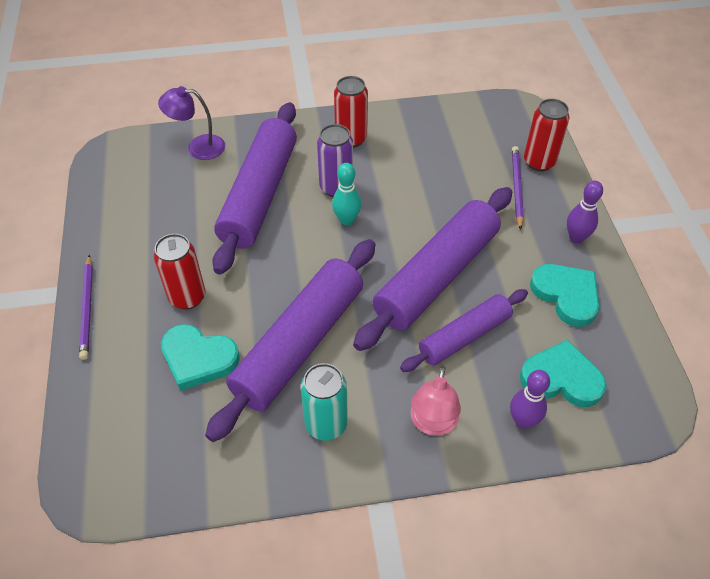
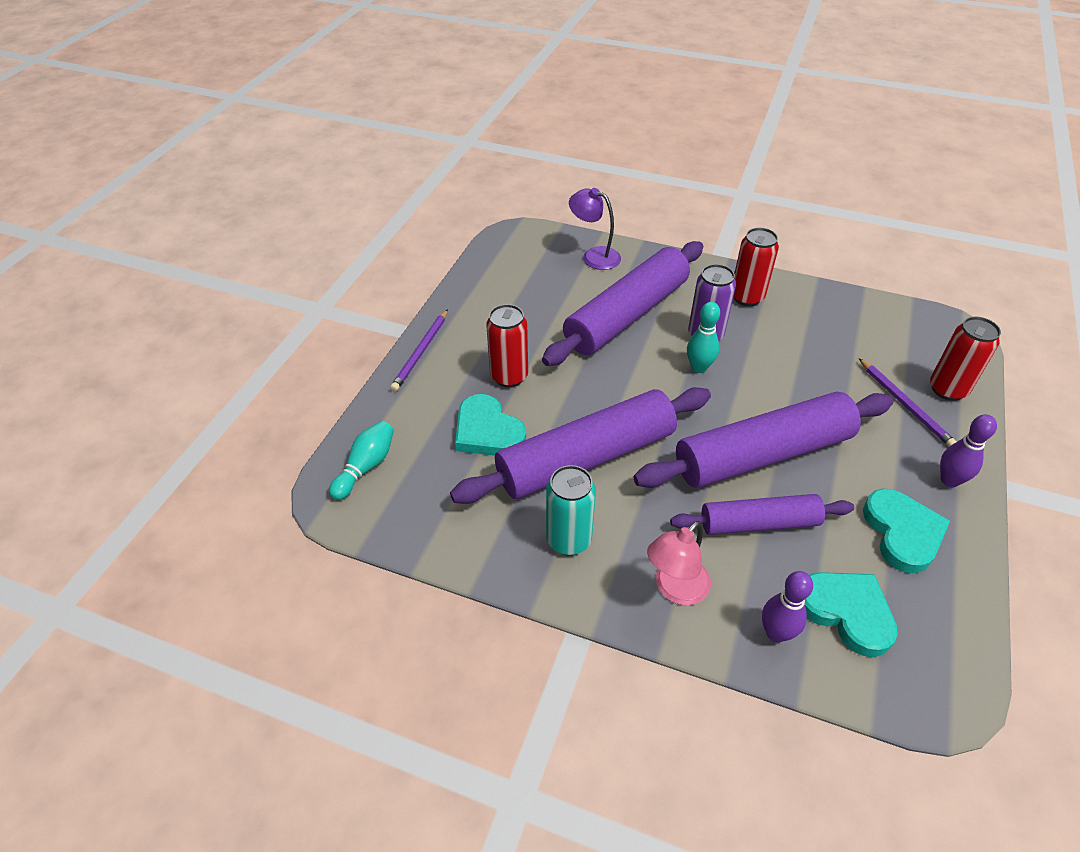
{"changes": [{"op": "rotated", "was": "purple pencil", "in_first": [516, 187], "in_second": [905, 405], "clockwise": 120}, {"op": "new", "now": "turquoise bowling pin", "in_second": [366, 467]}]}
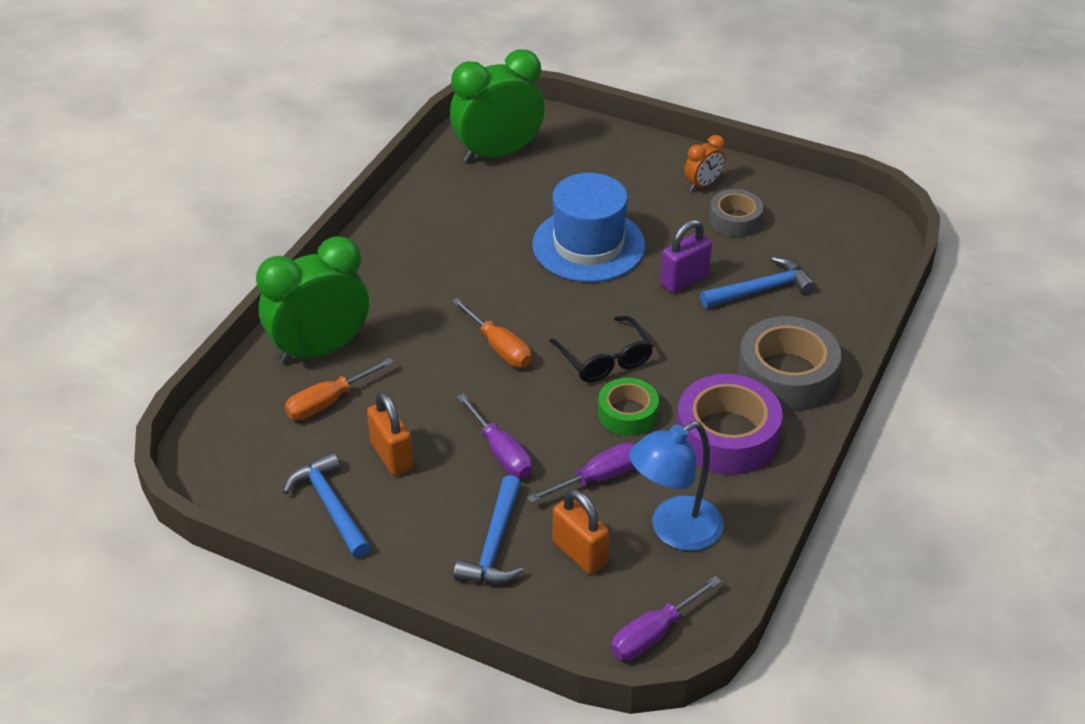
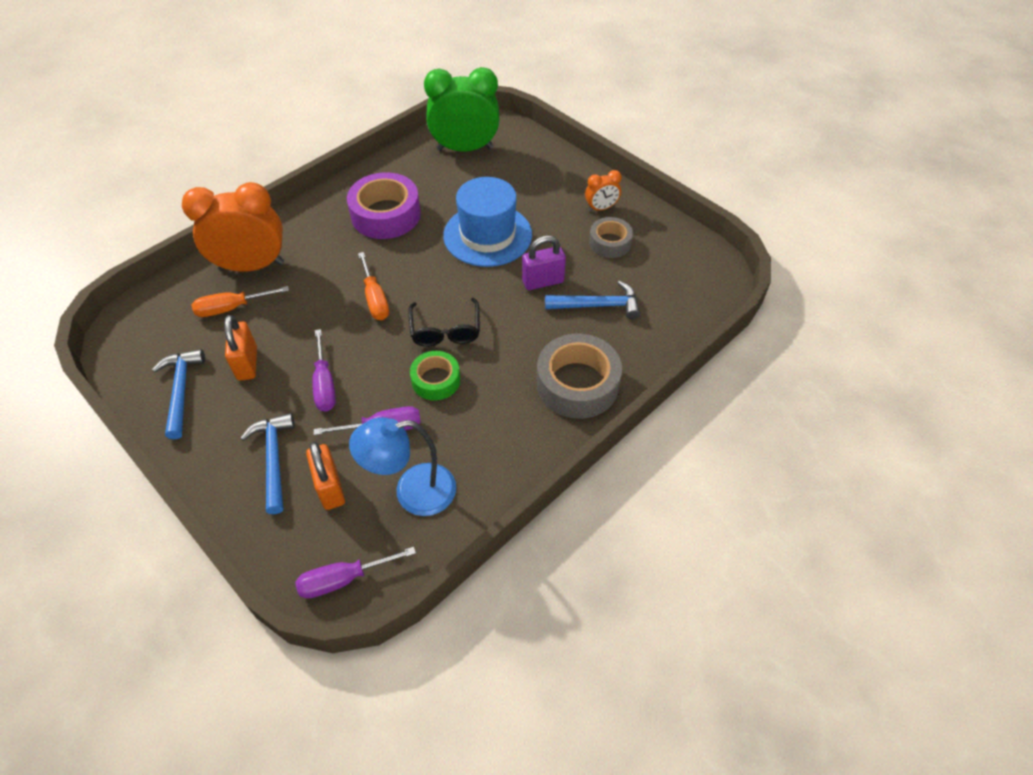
{"changes": [{"op": "repainted", "was": "green clock", "now": "orange clock", "in_first": [320, 349], "in_second": [252, 266]}, {"op": "shifted", "was": "purple tape", "in_first": [727, 436], "in_second": [386, 215]}, {"op": "rotated", "was": "blue hammer", "in_first": [494, 544], "in_second": [274, 459], "clockwise": 135}]}
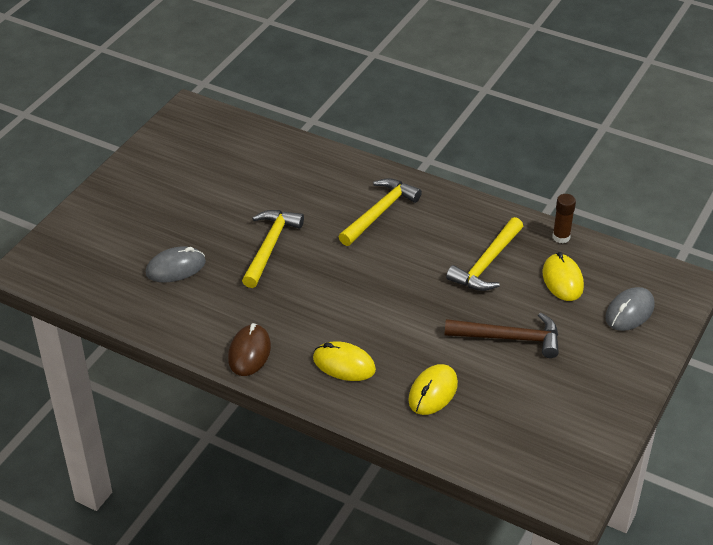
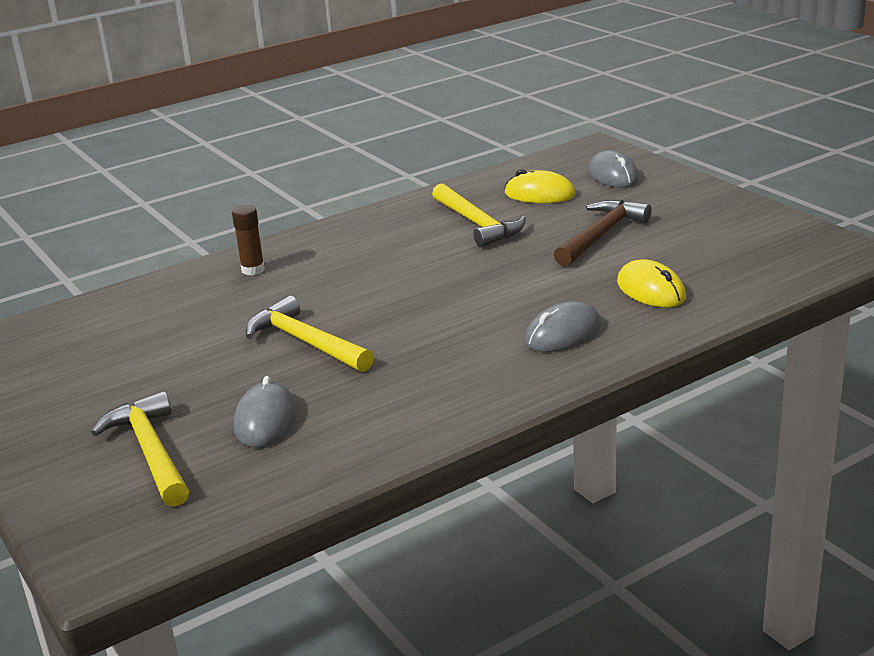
{"changes": [{"op": "shifted", "was": "yellow hammer", "in_first": [380, 212], "in_second": [151, 451]}, {"op": "shifted", "was": "brown glue stick", "in_first": [561, 237], "in_second": [253, 270]}, {"op": "gone", "was": "brown mouse", "in_first": [249, 352]}, {"op": "repainted", "was": "yellow mouse", "now": "grey mouse", "in_first": [344, 364], "in_second": [563, 333]}]}
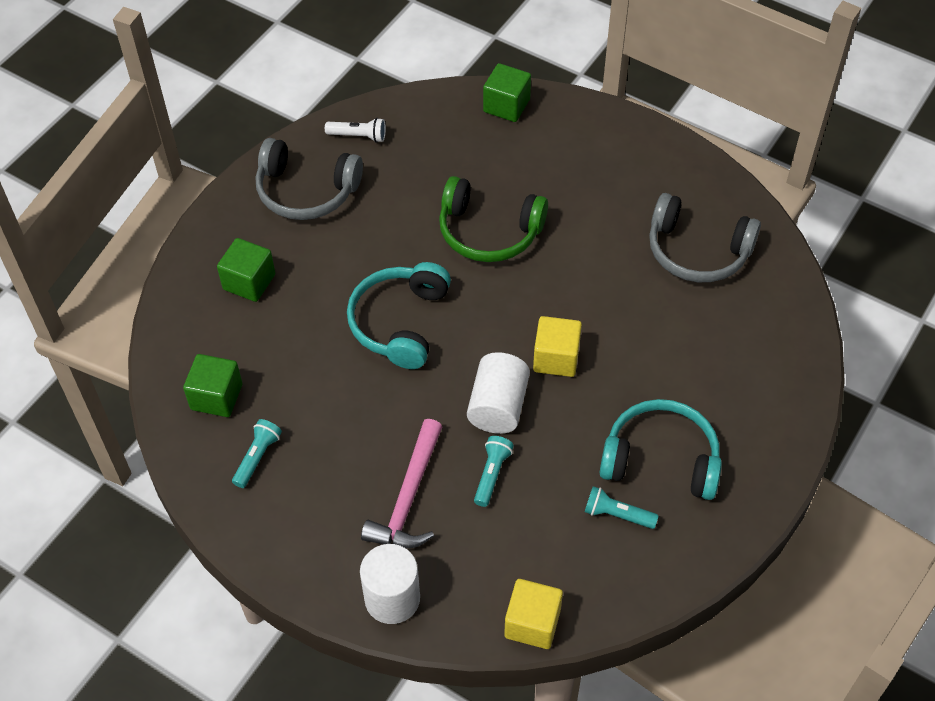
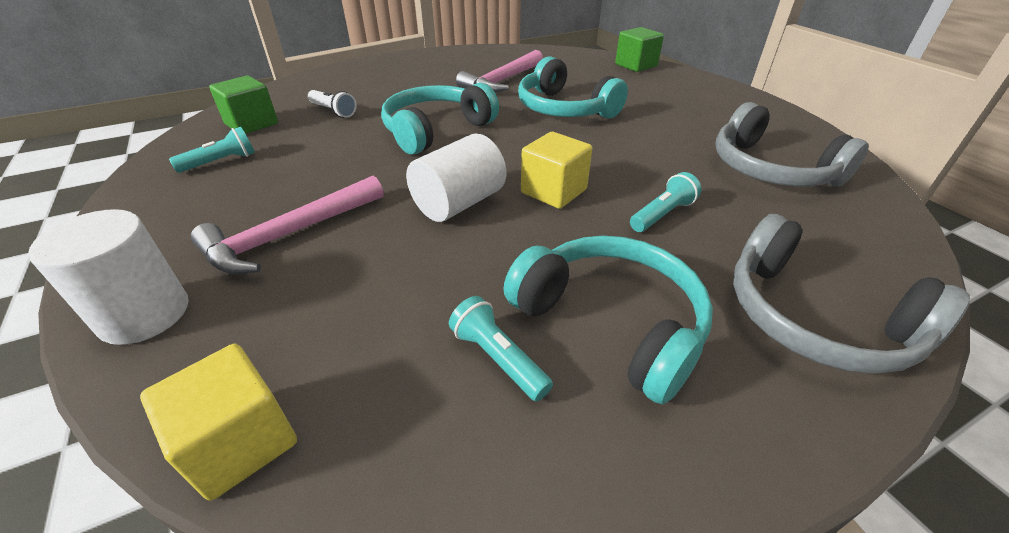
{"changes": [{"op": "shifted", "was": "white flashlight", "in_first": [358, 136], "in_second": [333, 111]}, {"op": "shifted", "was": "grey headphones", "in_first": [306, 191], "in_second": [814, 318]}, {"op": "repainted", "was": "green headphones", "now": "turquoise headphones", "in_first": [489, 232], "in_second": [564, 109]}, {"op": "gone", "was": "green cube", "in_first": [249, 282]}, {"op": "shifted", "was": "turquoise flashlight", "in_first": [492, 475], "in_second": [662, 214]}, {"op": "new", "now": "pink hammer", "in_second": [502, 81]}]}
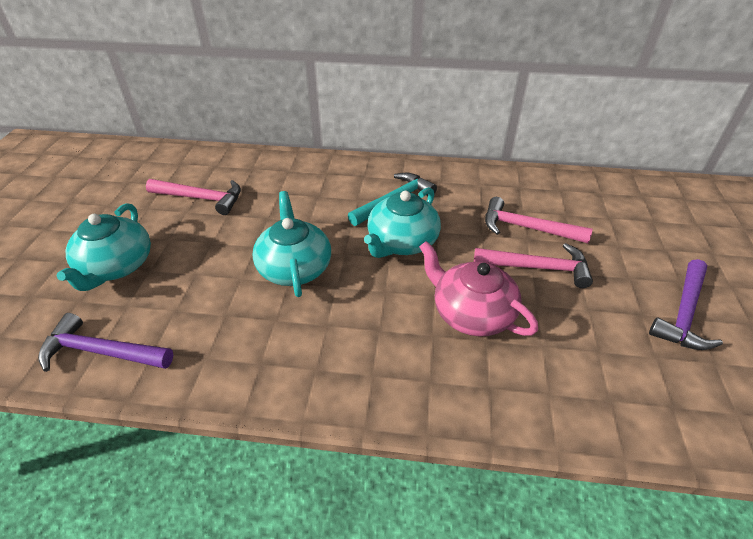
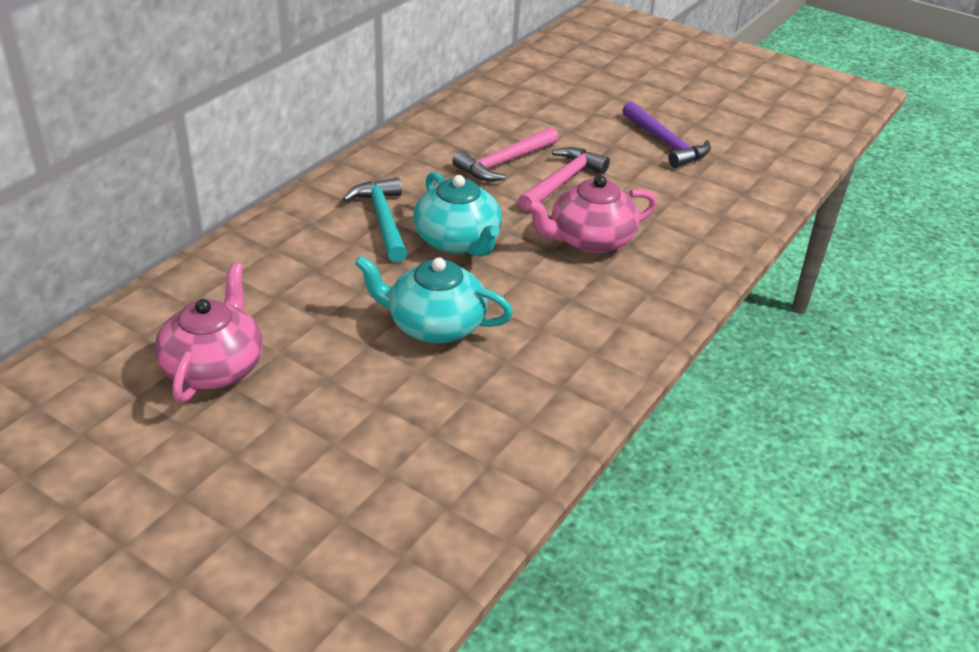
{"changes": [{"op": "swapped", "was": "pink hammer", "now": "pink teapot", "in_first": [201, 198], "in_second": [214, 367]}, {"op": "gone", "was": "turquoise teapot", "in_first": [116, 266]}, {"op": "gone", "was": "purple hammer", "in_first": [102, 352]}]}
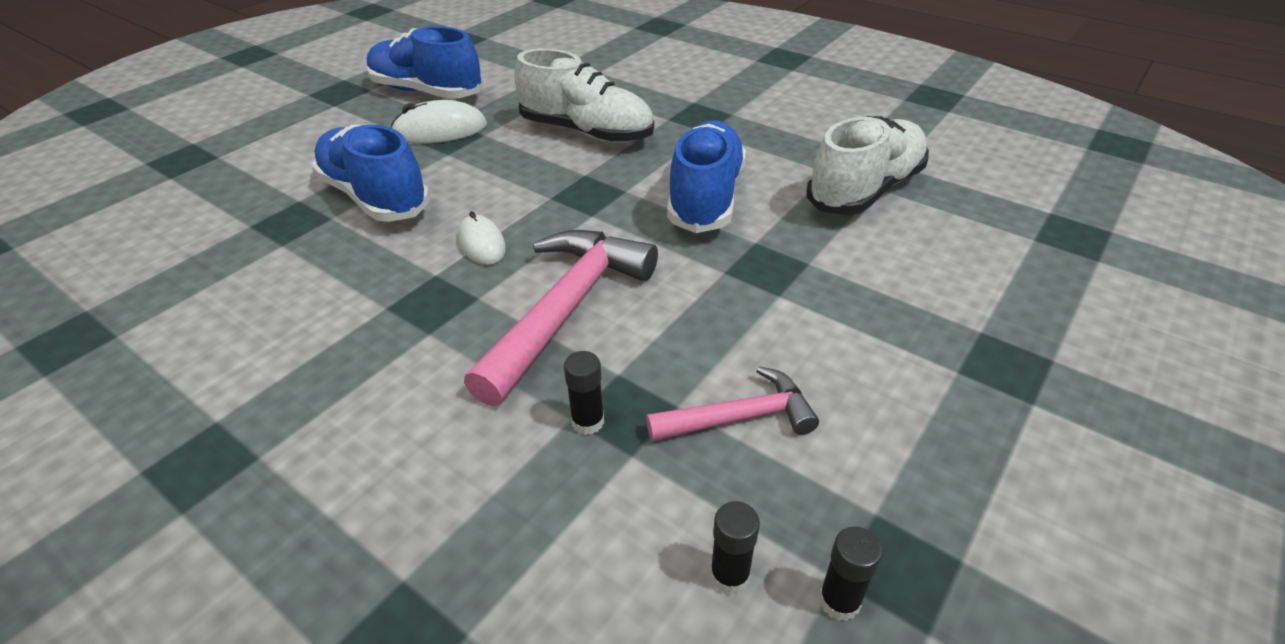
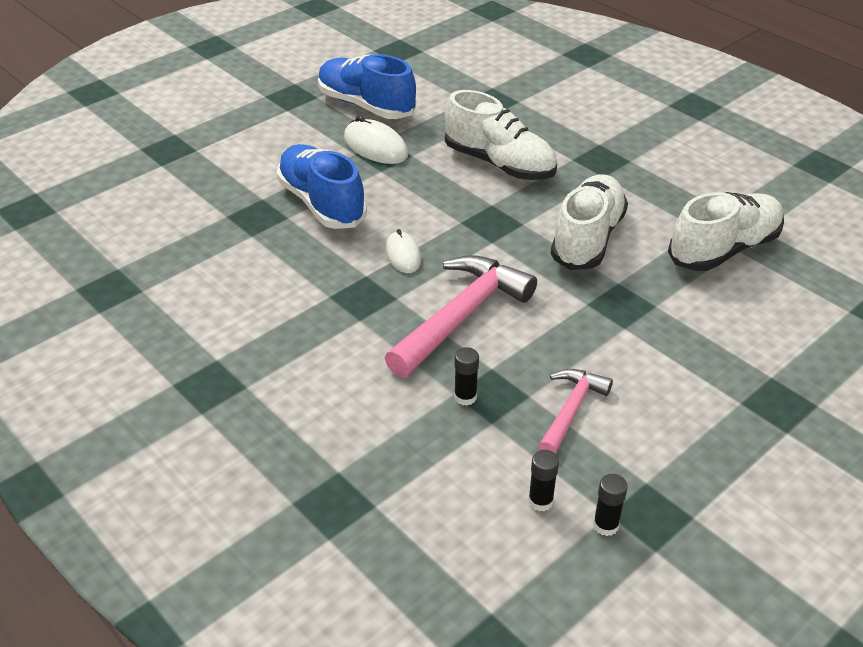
{"changes": [{"op": "rotated", "was": "white mouse", "in_first": [440, 130], "in_second": [375, 147], "clockwise": 45}, {"op": "repainted", "was": "blue shoe", "now": "white shoe", "in_first": [705, 197], "in_second": [587, 238]}, {"op": "rotated", "was": "pink hammer", "in_first": [739, 418], "in_second": [571, 410], "clockwise": -60}]}
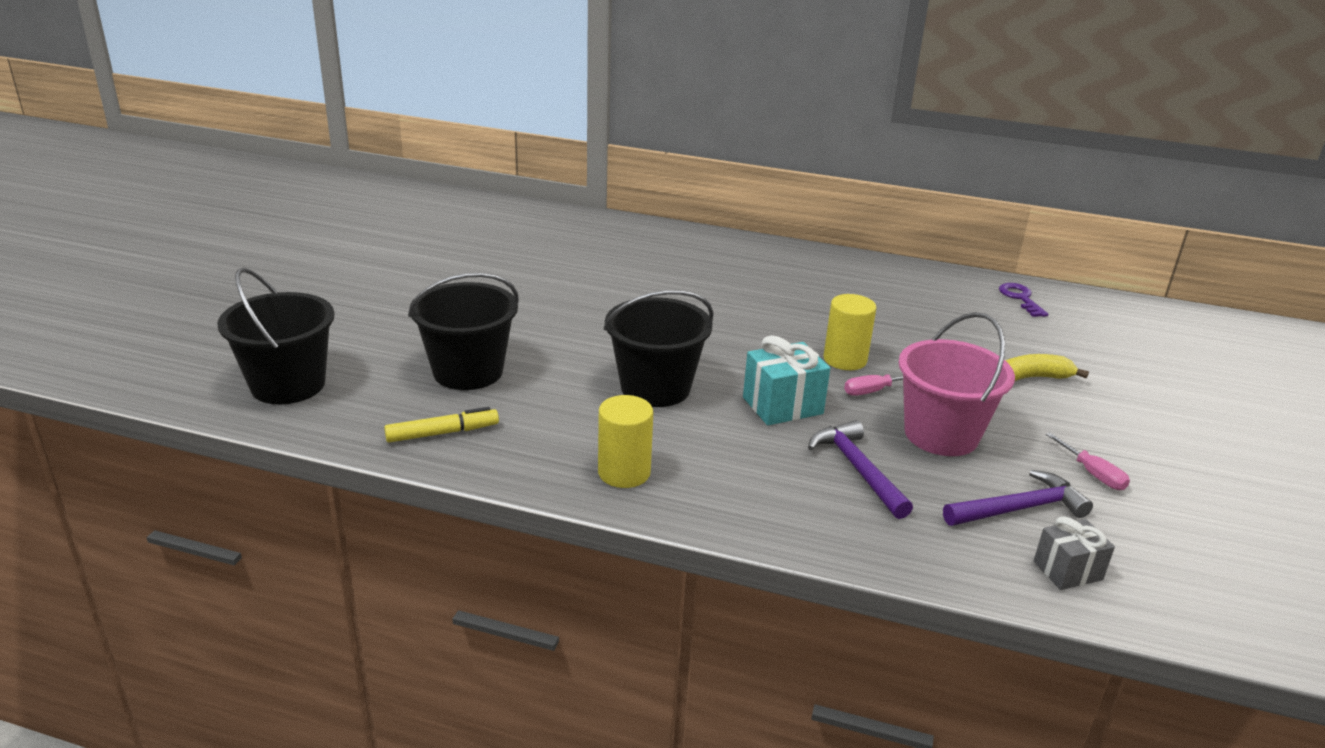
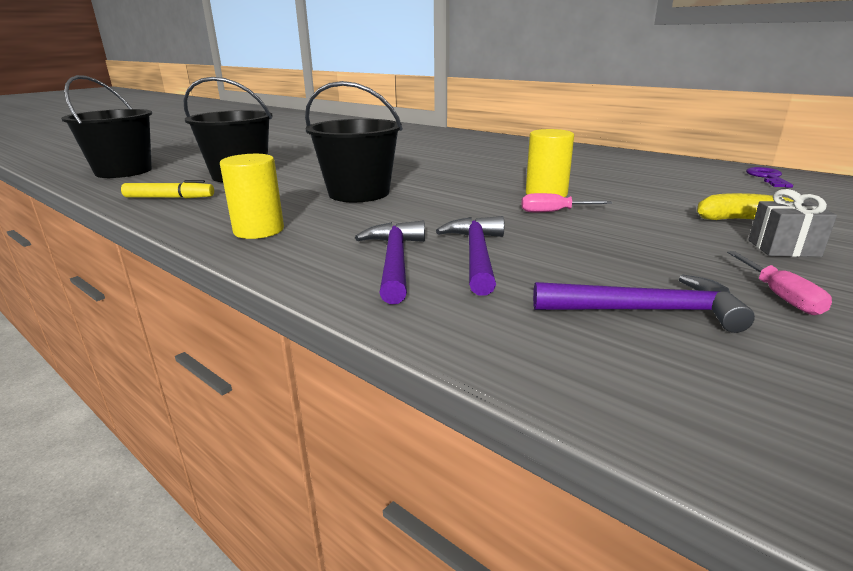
{"changes": [{"op": "gone", "was": "pink bucket", "in_first": [941, 434]}, {"op": "gone", "was": "turquoise gift", "in_first": [782, 406]}, {"op": "shifted", "was": "grey gift", "in_first": [1067, 571], "in_second": [783, 248]}, {"op": "new", "now": "purple hammer", "in_second": [395, 261]}]}
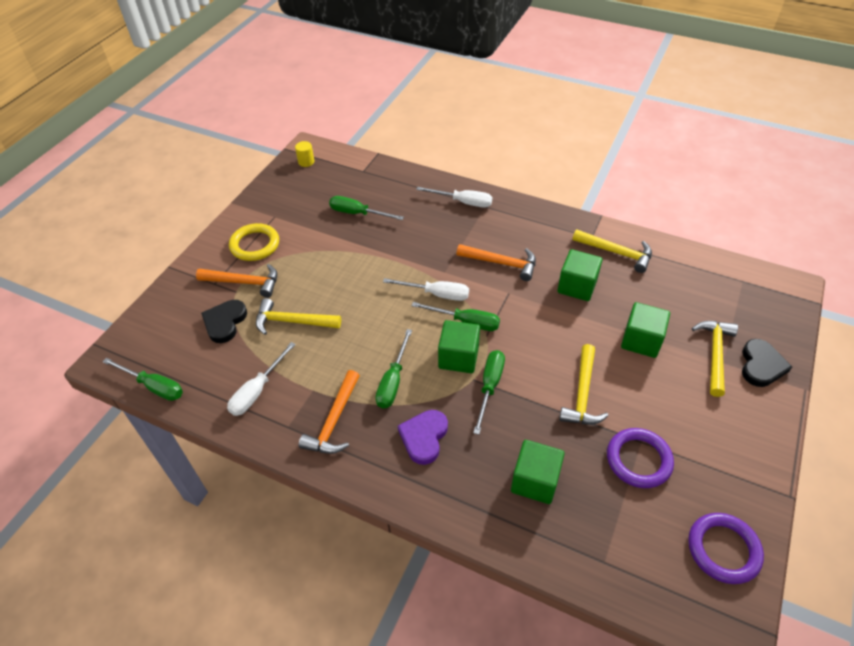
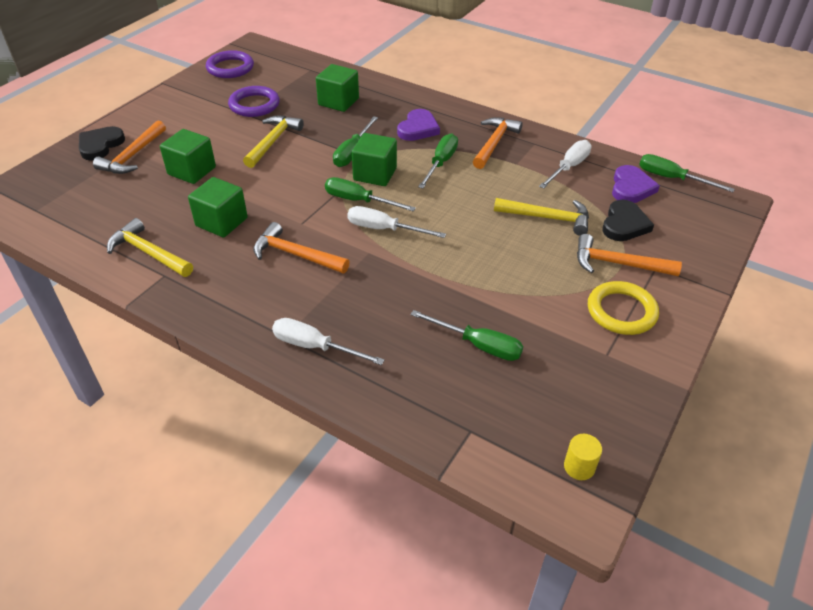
{"changes": [{"op": "repainted", "was": "yellow hammer", "now": "orange hammer", "in_first": [714, 354], "in_second": [133, 156]}, {"op": "new", "now": "purple heart", "in_second": [631, 188]}]}
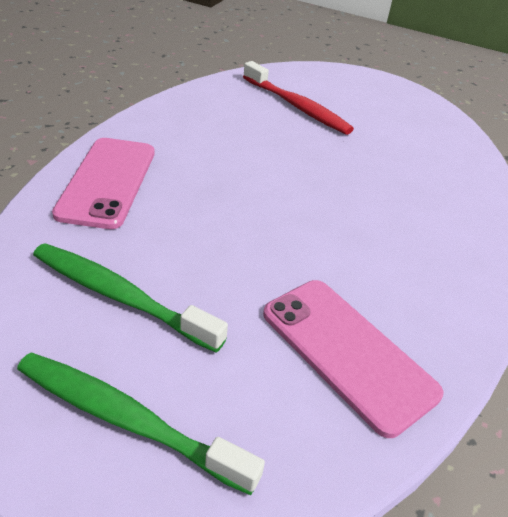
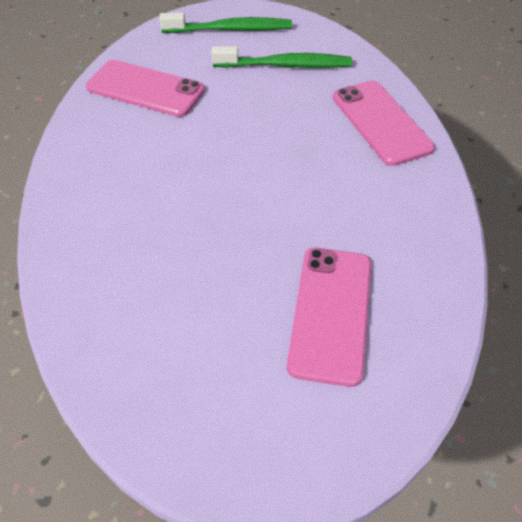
{"changes": [{"op": "swapped", "was": "red toothbrush", "now": "pink phone", "in_first": [296, 106], "in_second": [331, 313]}]}
